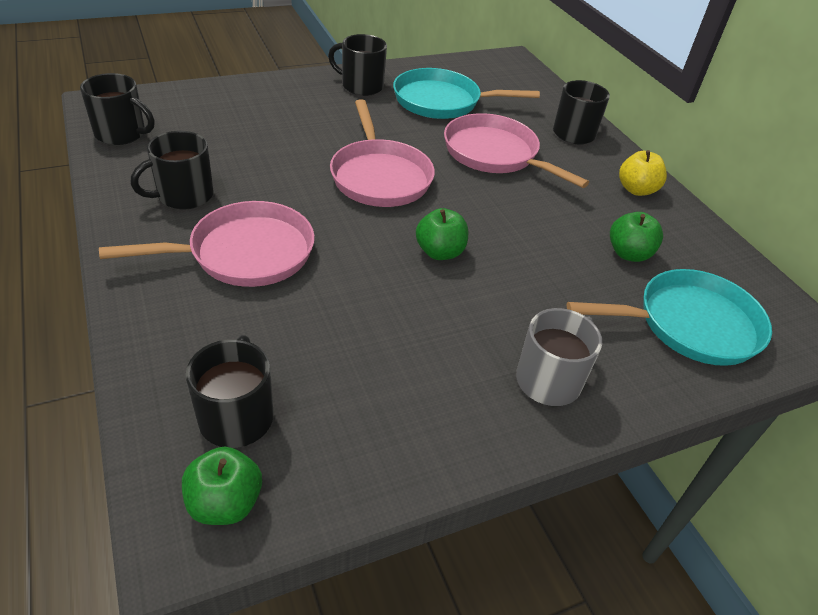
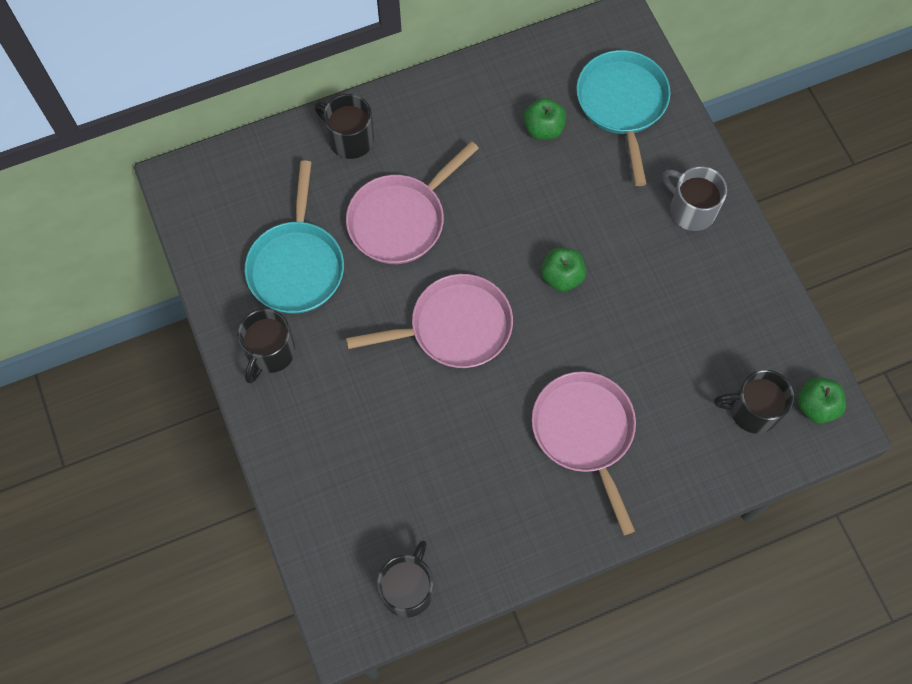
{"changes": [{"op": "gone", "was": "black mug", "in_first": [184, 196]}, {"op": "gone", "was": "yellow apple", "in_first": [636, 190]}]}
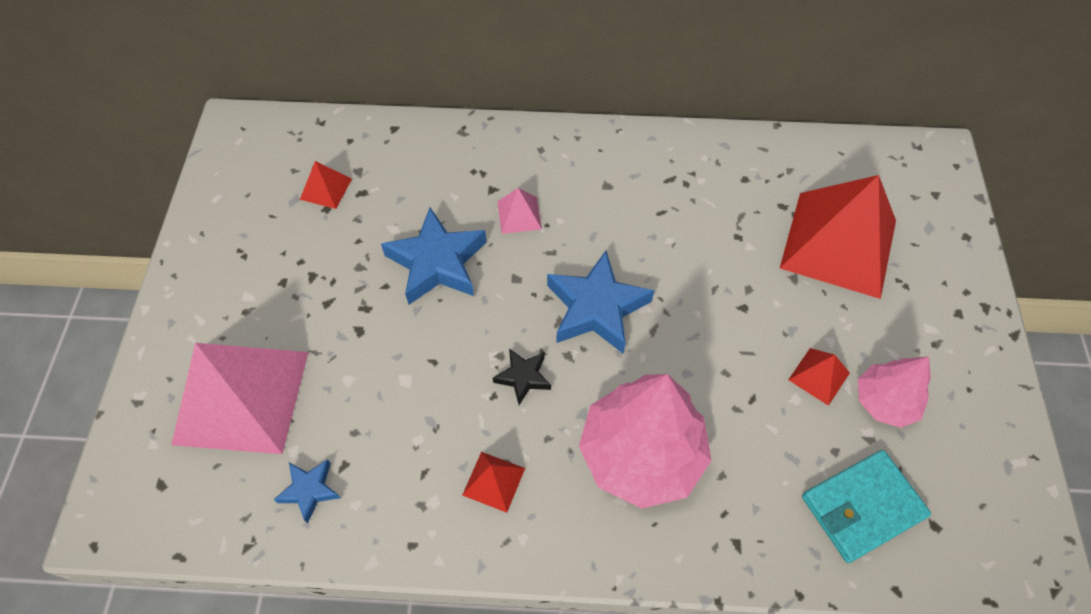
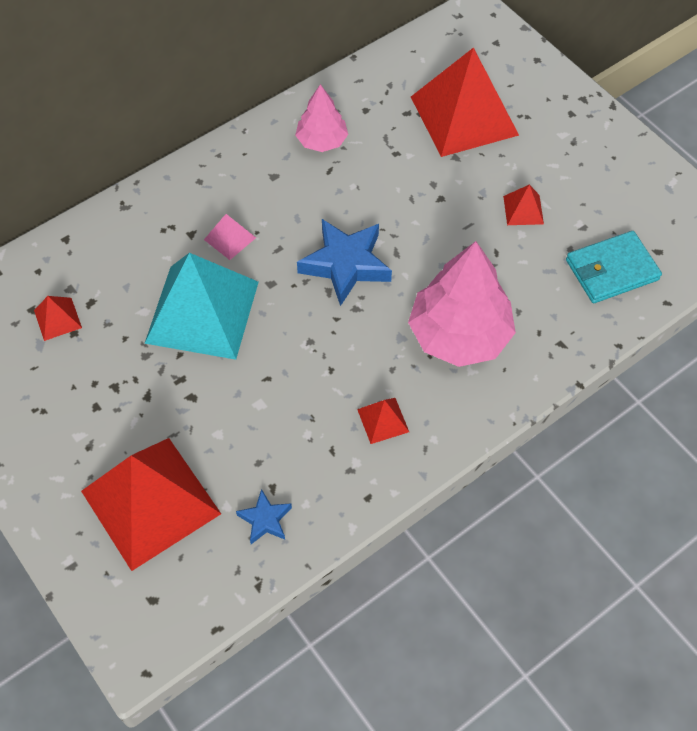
{"changes": [{"op": "swapped", "was": "blue star", "now": "turquoise pyramid", "in_first": [437, 263], "in_second": [202, 312]}, {"op": "repainted", "was": "pink pyramid", "now": "red pyramid", "in_first": [242, 396], "in_second": [150, 502]}, {"op": "gone", "was": "black star", "in_first": [523, 377]}, {"op": "shifted", "was": "pink tree", "in_first": [884, 401], "in_second": [321, 141]}, {"op": "rotated", "was": "turquoise wallet", "in_first": [862, 507], "in_second": [611, 270], "clockwise": 45}]}
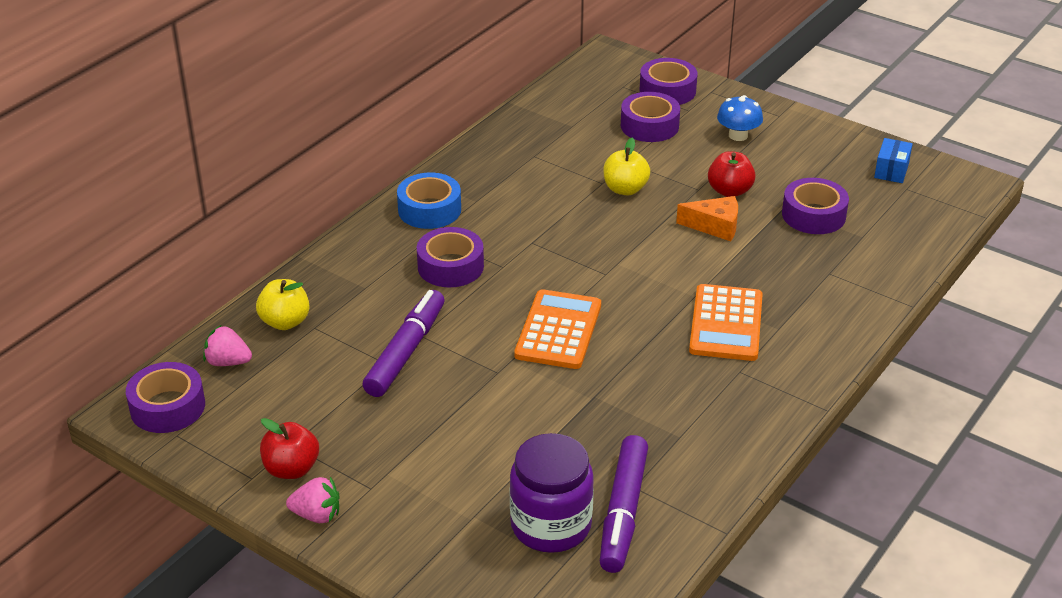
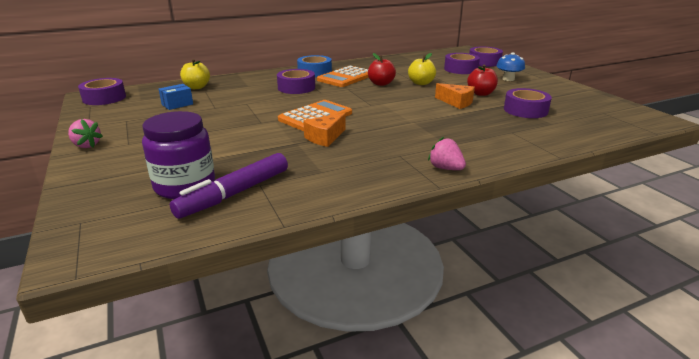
{"changes": [{"op": "shifted", "was": "blue box", "in_first": [891, 171], "in_second": [177, 104]}, {"op": "shifted", "was": "orange calculator", "in_first": [726, 324], "in_second": [346, 77]}, {"op": "gone", "was": "purple marker", "in_first": [405, 352]}, {"op": "shifted", "was": "pink strawberry", "in_first": [228, 362], "in_second": [445, 168]}, {"op": "shifted", "was": "red apple", "in_first": [291, 469], "in_second": [381, 84]}, {"op": "new", "now": "orange cheese", "in_second": [325, 138]}]}
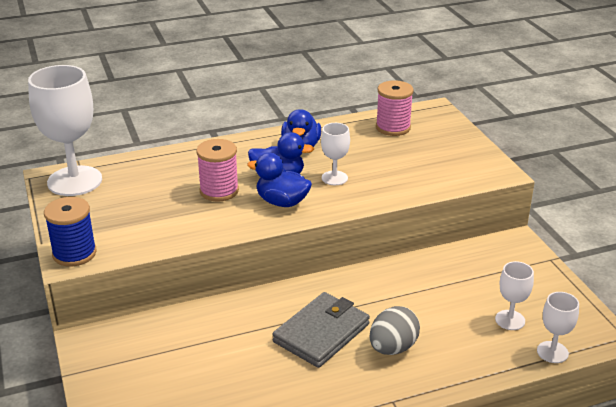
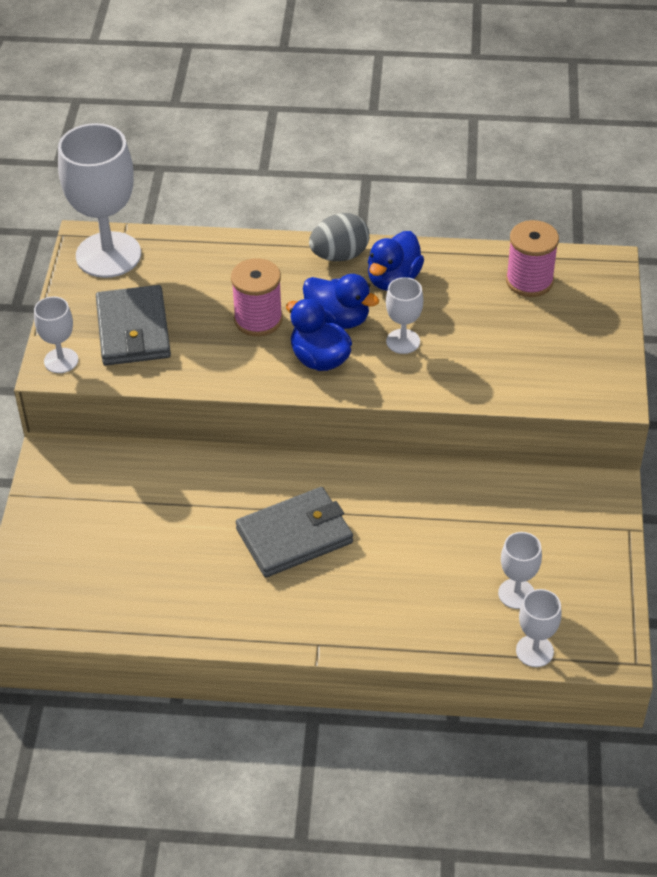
{"changes": [{"op": "swapped", "was": "blue spool", "now": "white goblet", "in_first": [74, 253], "in_second": [61, 360]}, {"op": "shifted", "was": "grey egg", "in_first": [392, 348], "in_second": [339, 255]}, {"op": "new", "now": "grey wallet", "in_second": [133, 330]}]}
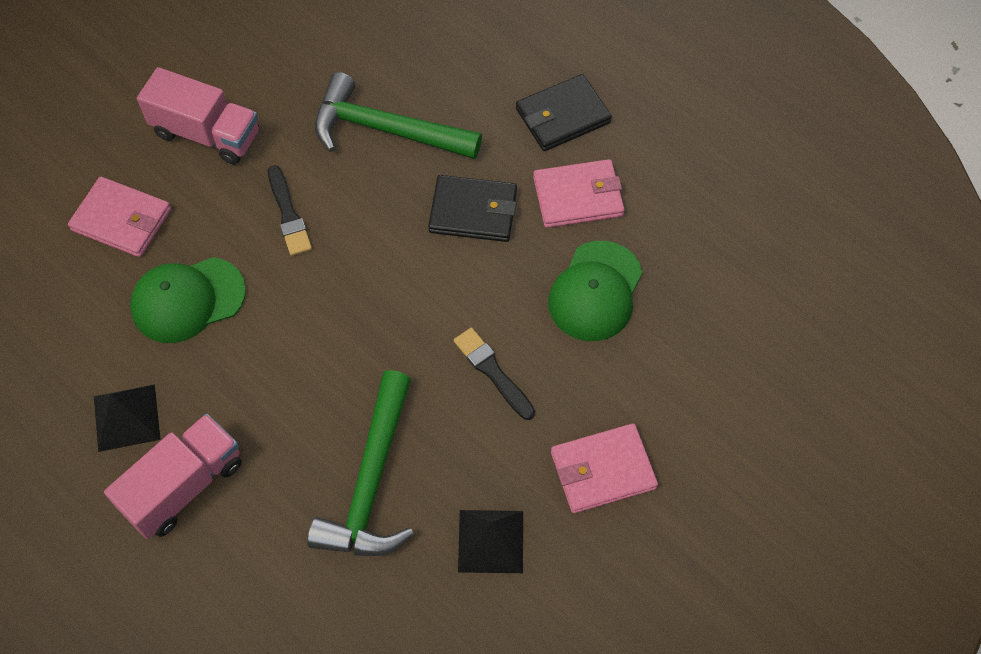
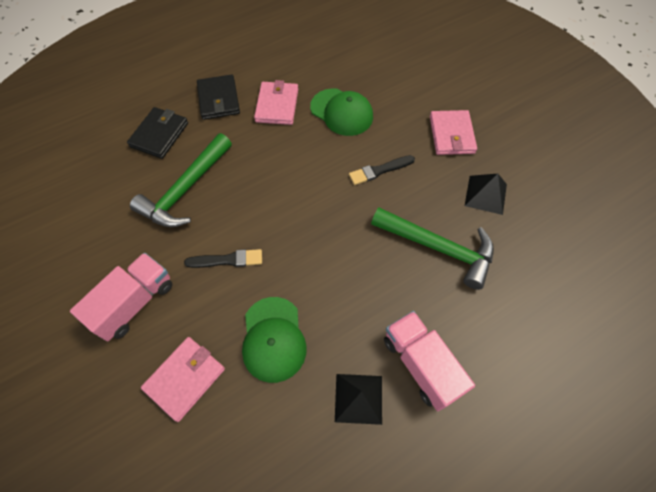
{"changes": [{"op": "shifted", "was": "black wallet", "in_first": [473, 211], "in_second": [159, 135]}]}
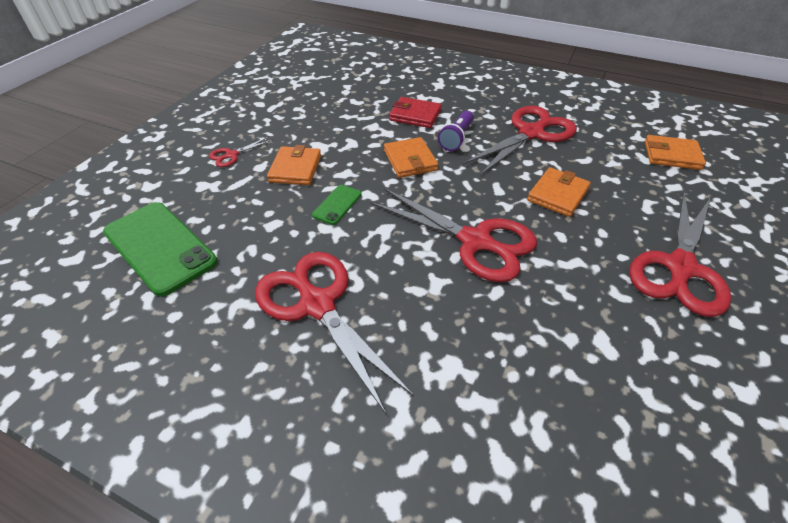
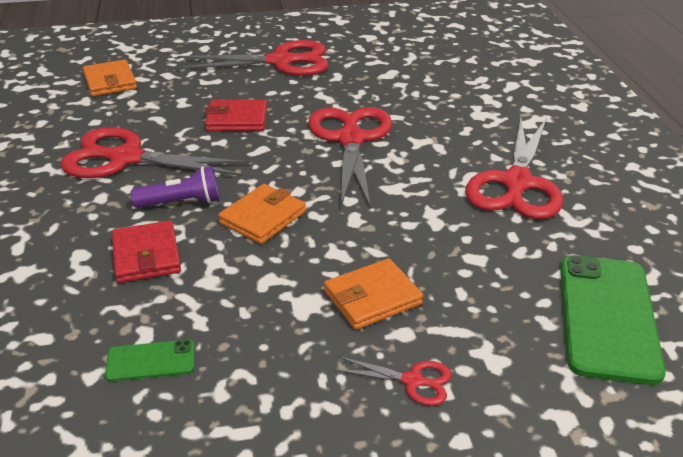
{"changes": [{"op": "repainted", "was": "orange wallet", "now": "red wallet", "in_first": [558, 194], "in_second": [237, 119]}, {"op": "shifted", "was": "green phone", "in_first": [337, 205], "in_second": [151, 361]}]}
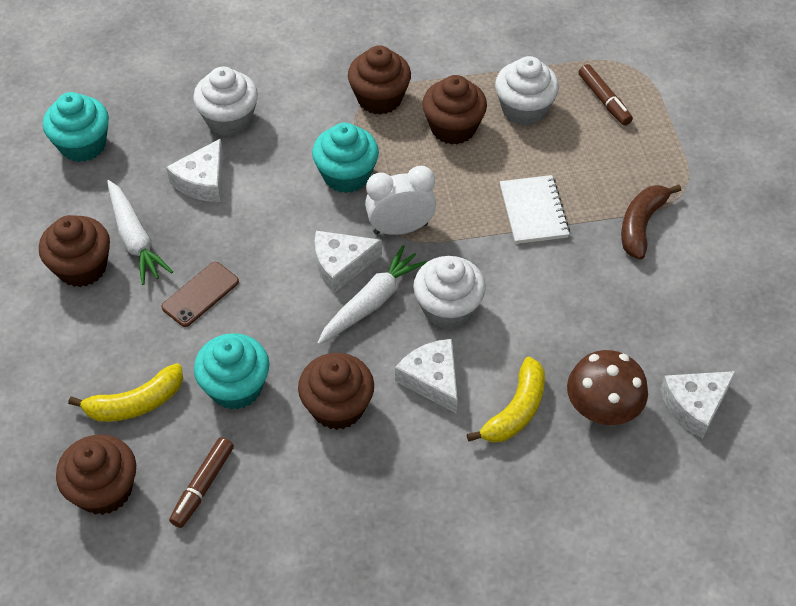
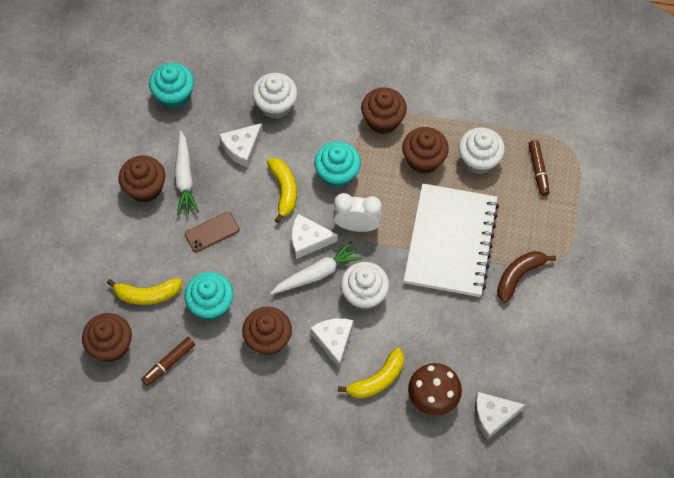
{"changes": [{"op": "scaled", "was": "white notebook", "in_first": [533, 211], "in_second": [450, 242], "ratio": 2.01}, {"op": "new", "now": "yellow banana", "in_second": [284, 190]}]}
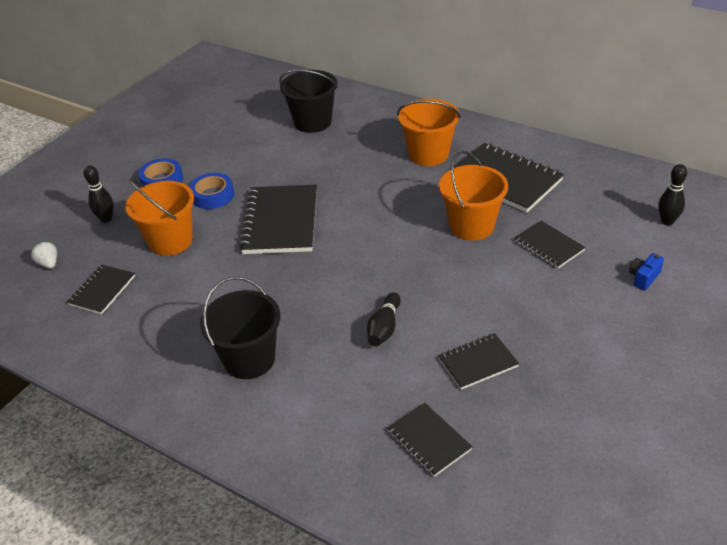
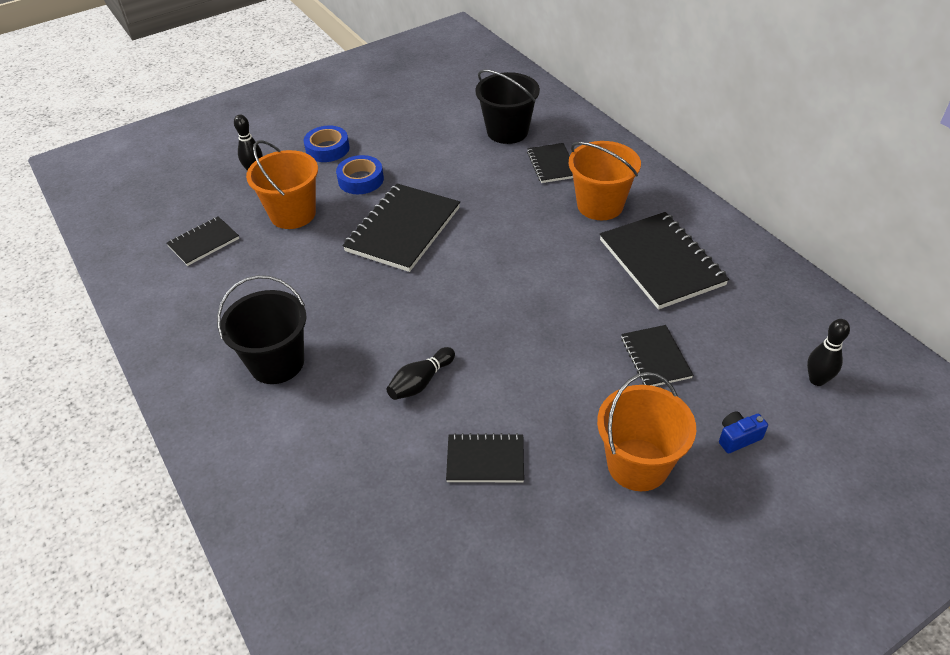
{"changes": [{"op": "shifted", "was": "orange bucket", "in_first": [471, 226], "in_second": [638, 464]}, {"op": "gone", "was": "white strawberry", "in_first": [48, 263]}, {"op": "shifted", "was": "black notebook", "in_first": [429, 441], "in_second": [552, 164]}]}
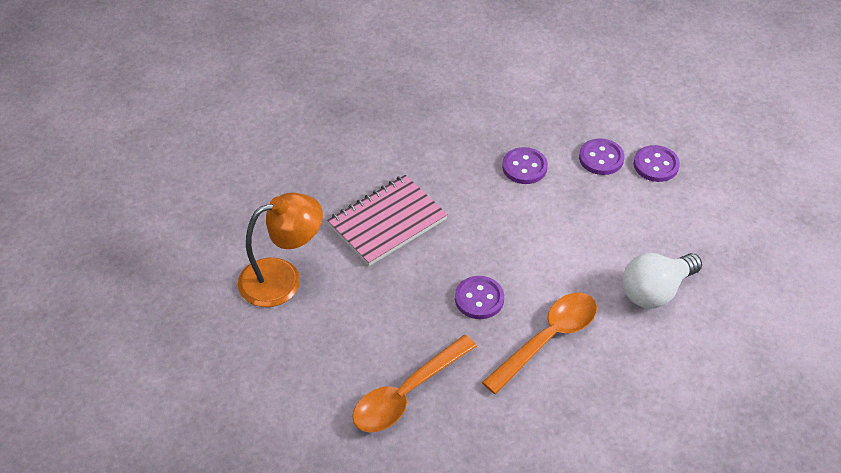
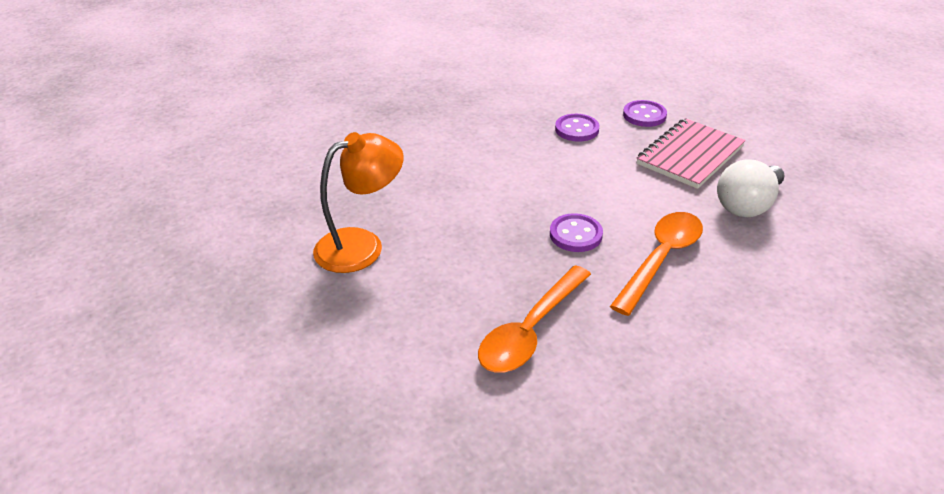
{"changes": [{"op": "gone", "was": "purple button", "in_first": [656, 165]}, {"op": "shifted", "was": "pink notebook", "in_first": [387, 222], "in_second": [689, 155]}]}
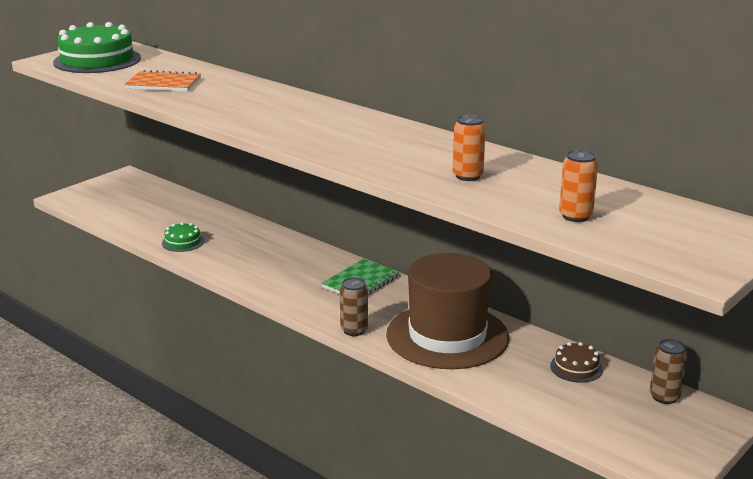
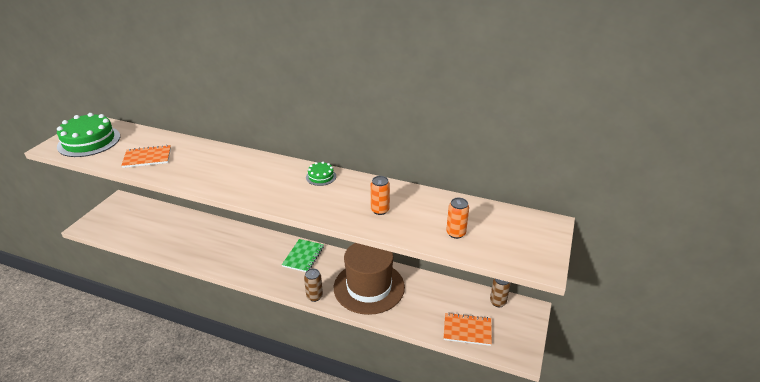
{"changes": [{"op": "shifted", "was": "green cake", "in_first": [183, 242], "in_second": [321, 177]}, {"op": "gone", "was": "brown cake", "in_first": [576, 368]}, {"op": "new", "now": "orange notebook", "in_second": [467, 330]}]}
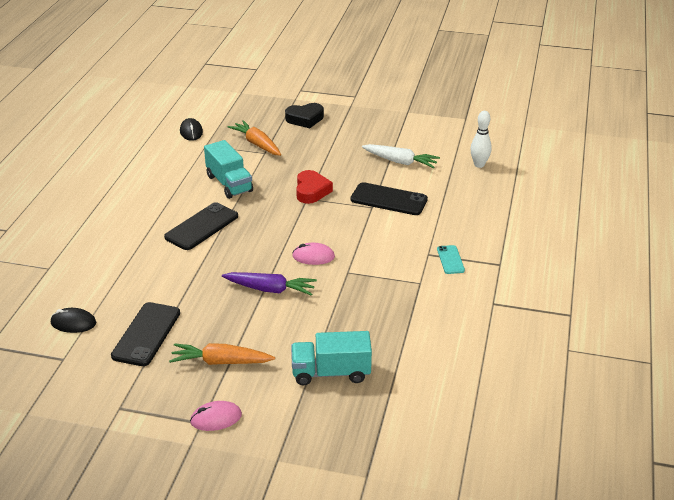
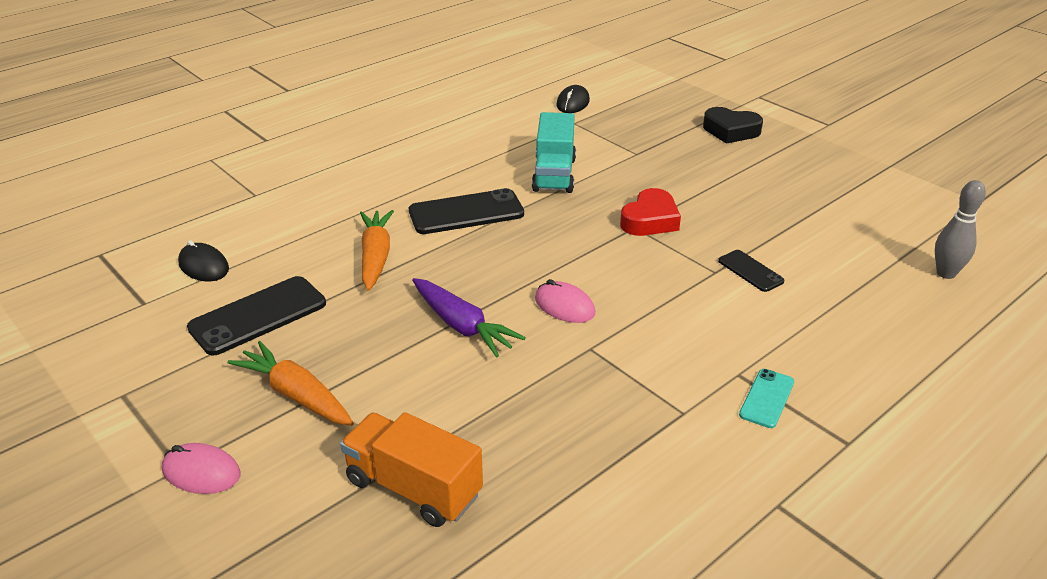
{"changes": [{"op": "repainted", "was": "white bowling pin", "now": "grey bowling pin", "in_first": [479, 165], "in_second": [946, 273]}, {"op": "shifted", "was": "orange carrot", "in_first": [257, 144], "in_second": [375, 257]}, {"op": "gone", "was": "white carrot", "in_first": [400, 162]}, {"op": "scaled", "was": "black phone", "in_first": [389, 199], "in_second": [750, 271], "ratio": 0.55}, {"op": "repainted", "was": "turquoise truck", "now": "orange truck", "in_first": [331, 372], "in_second": [413, 488]}]}
